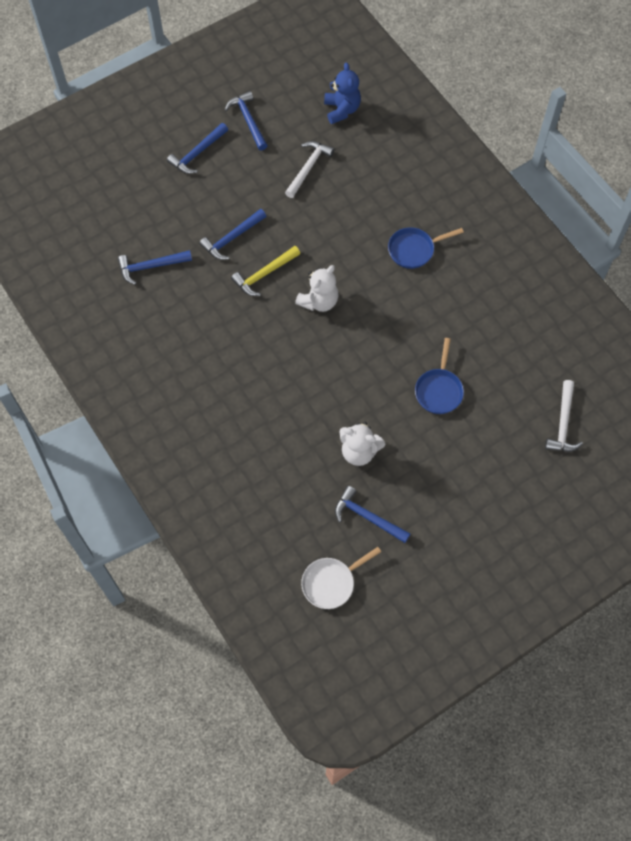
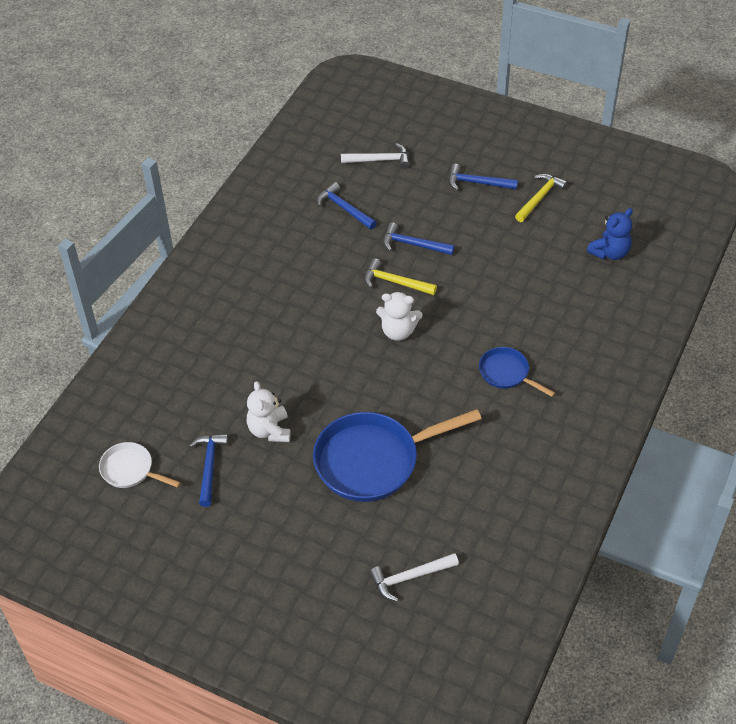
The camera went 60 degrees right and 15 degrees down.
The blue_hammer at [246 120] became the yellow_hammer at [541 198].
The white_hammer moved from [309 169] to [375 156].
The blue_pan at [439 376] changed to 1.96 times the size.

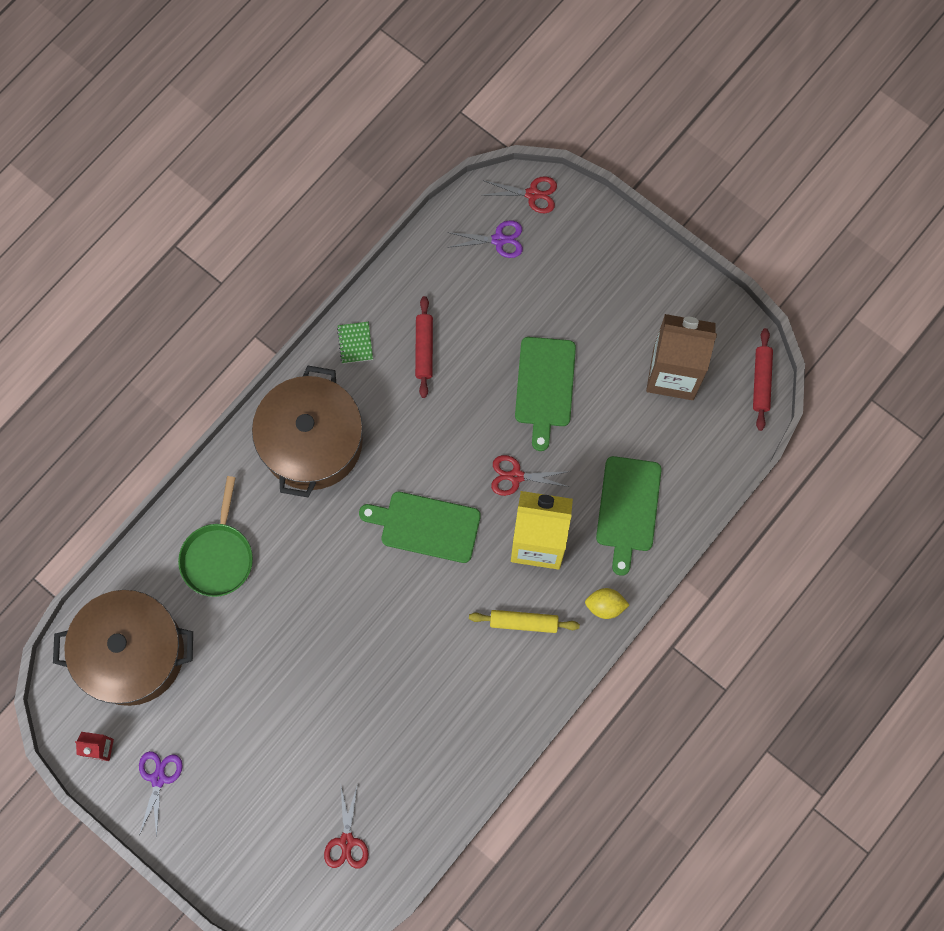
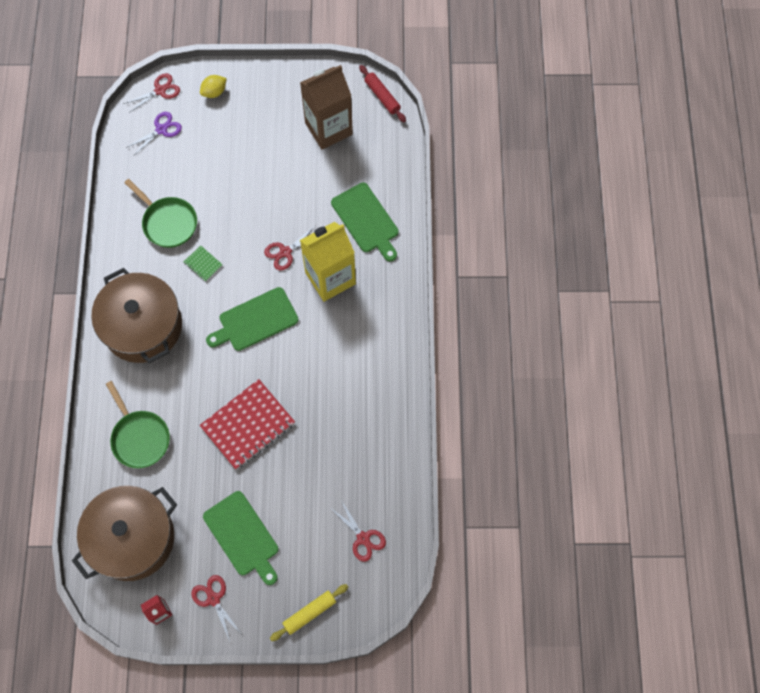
The camera went 40 degrees left and 5 degrees down.
The red_rolling_pin at [424 347] was replaced by the green_pan at [160 213].
The green_notebook moved from [355 343] to [203 264].
The green_cutting_board moved from [545 394] to [241 538].
The yellow_lemon moved from [607 603] to [213 86].
The yellow_rolling_pin moved from [524 621] to [309 612].
The purple_scissors at [161 794] became the red_scissors at [216 608].
The red_notebook at [247 424] appeared.

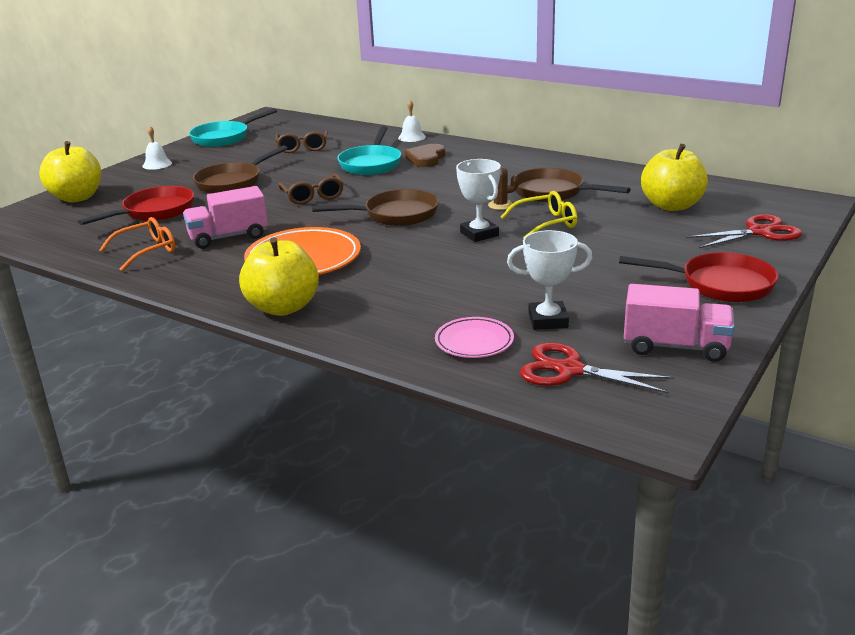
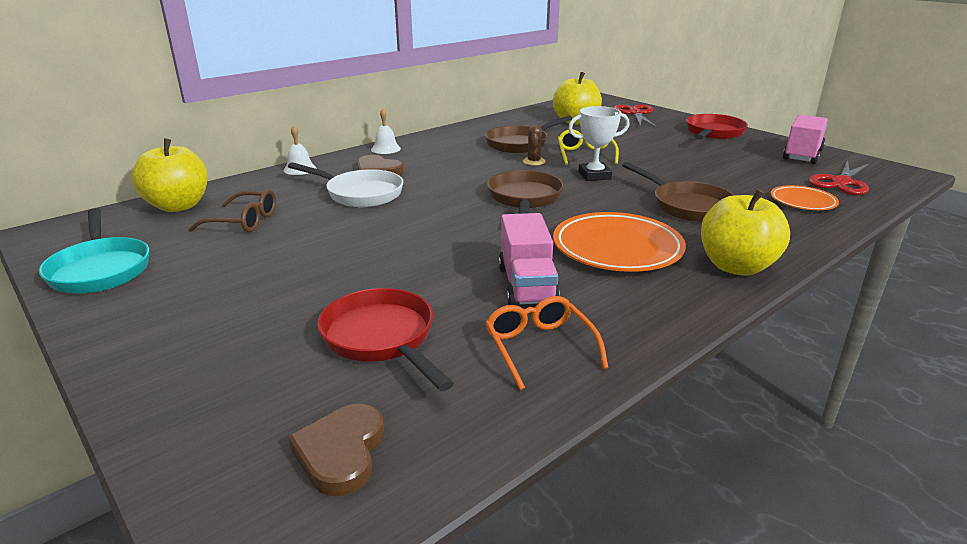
The camera went 75 degrees left and 0 degrees up.
The white_bell moved from [157 148] to [386 131].
The turquoise_pan at [369 150] became the white_pan at [346 184].
The yellow_apple moved from [70 172] to [170 175].
The brown_pan moved from [240 169] to [678 192].
The brown_glasses at [311 189] disappeared.
The white_trophy at [550 280] disappeared.
The pink_plate at [474 337] became the orange_plate at [804 197].
The brown_heart at [336 450] appeared.

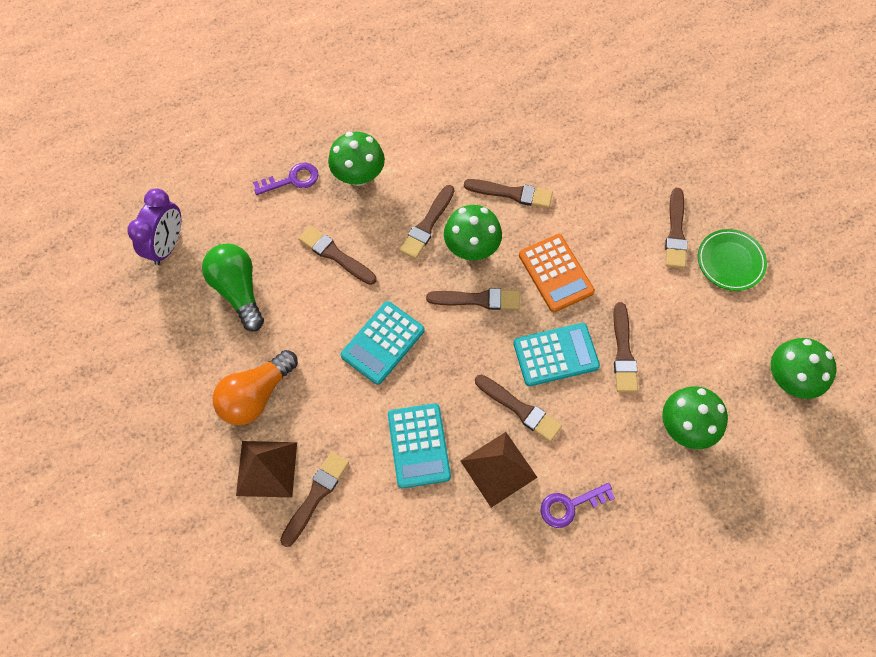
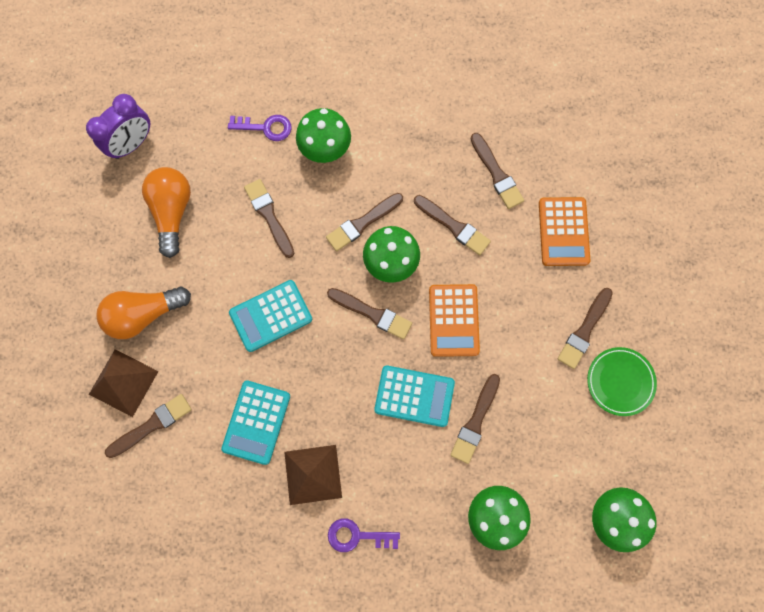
The camera went 25 degrees right and 10 degrees up.
The green_light_bulb at [233 287] became the orange_light_bulb at [166 212].
The brown_brush moved from [518 408] to [497 171].
The orange_calculator at [564 231] appeared.

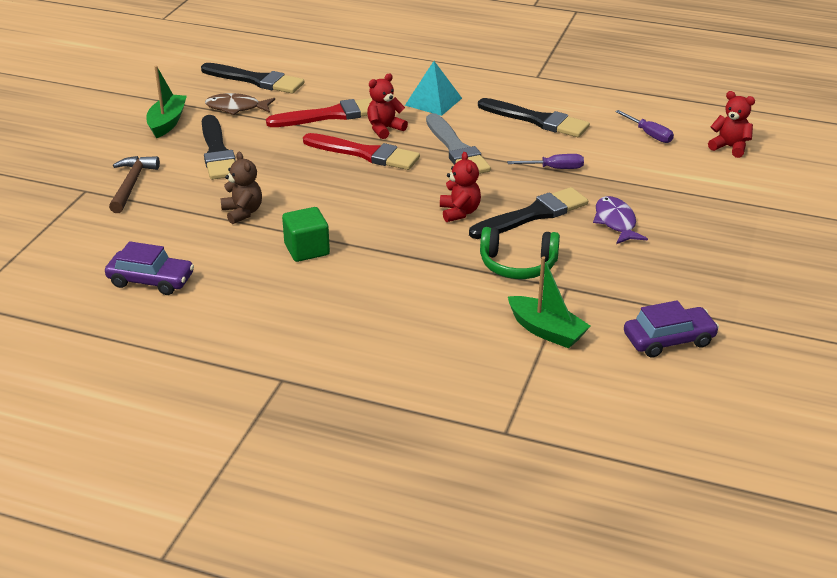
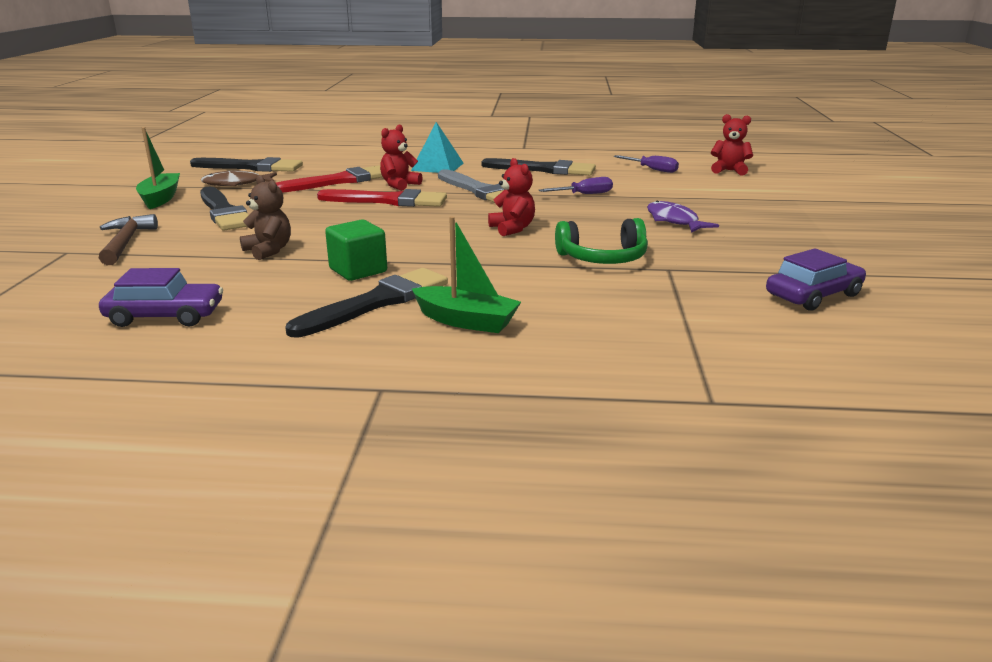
The camera went 15 degrees left and 10 degrees down.
The black_brush moved from [528 213] to [366 303].
The green_boat moved from [549 302] to [466 274].

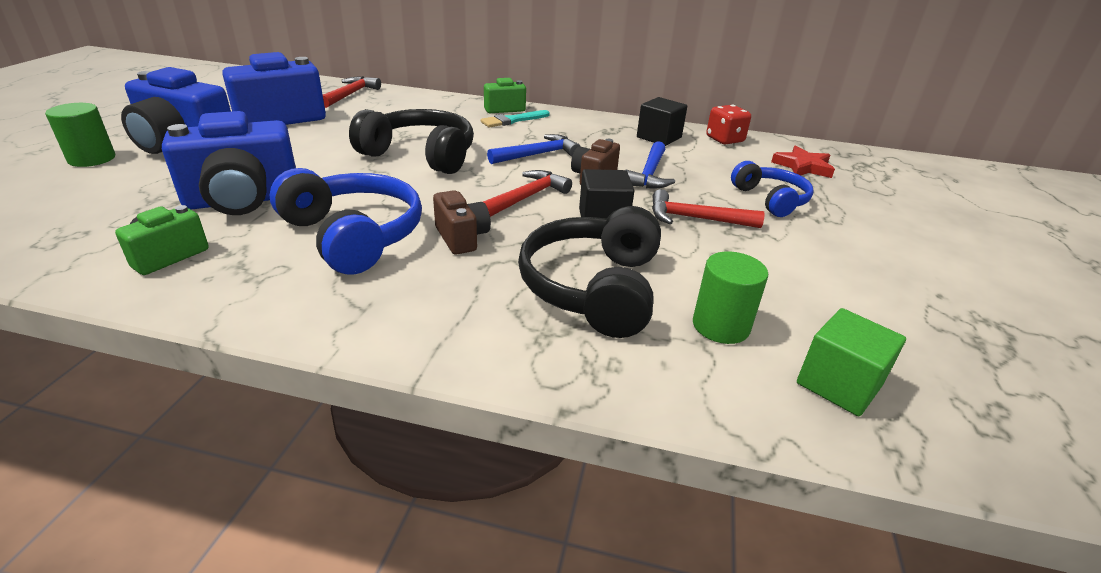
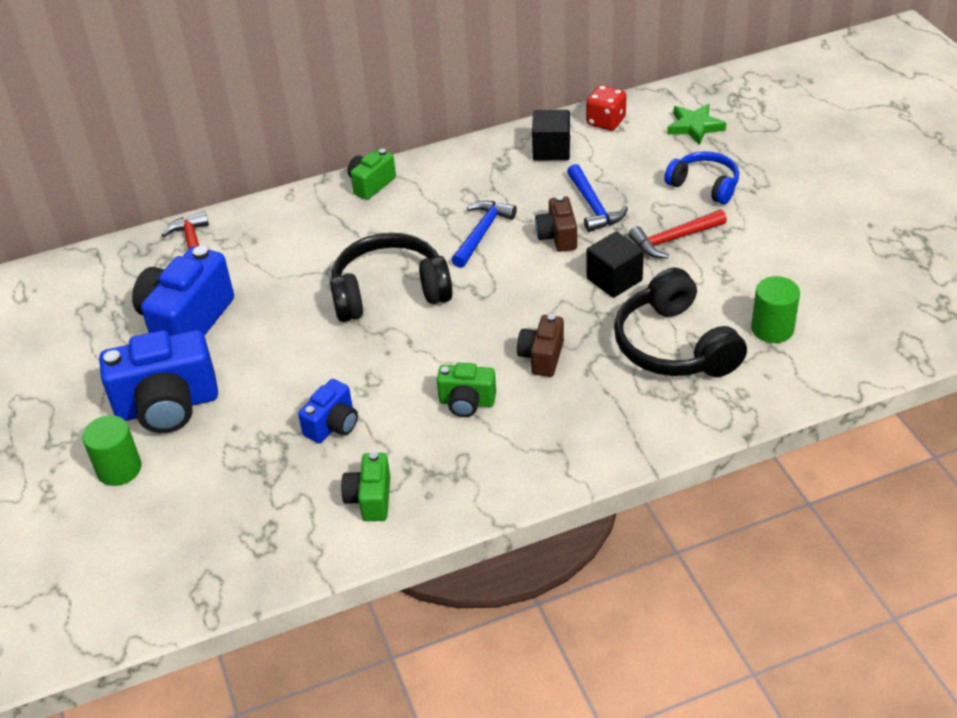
The camera went 30 degrees left and 10 degrees up.
The turquoise_brush at [515 118] disappeared.
The blue_camera at [229 163] changed to 0.54 times the size.
The red_star at [803 161] became the green_star at [696 124].
The blue_headphones at [346 221] was replaced by the green_camera at [466 390].
The red_hammer at [527 193] disappeared.
The brown_camera at [462 222] turned 105 degrees counterclockwise.
The green_cube at [851 362] disappeared.

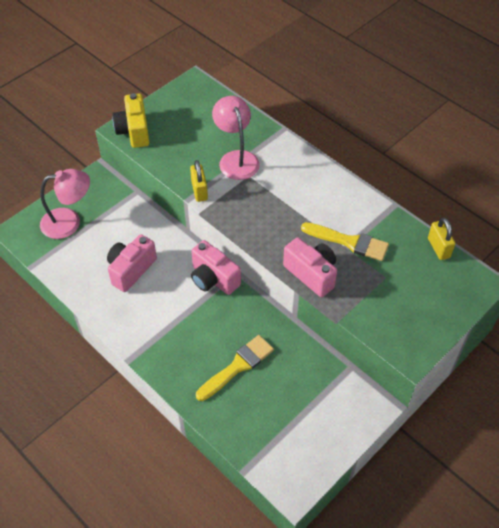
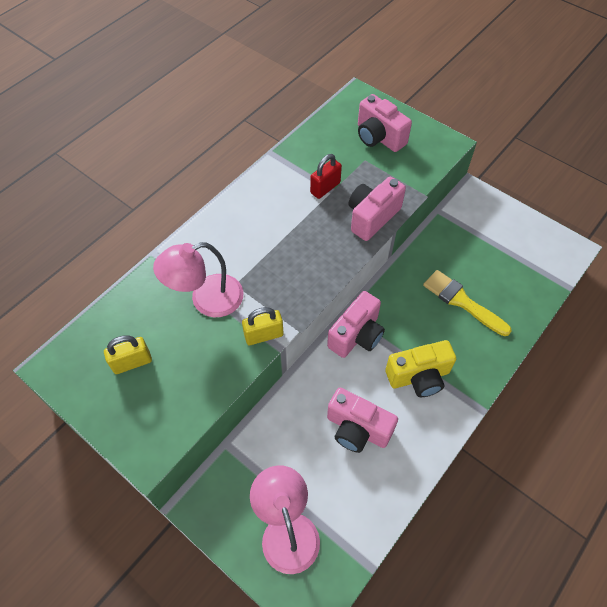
The camera went 95 degrees left and 5 degrees up.
The yellow_camera moved from [131 120] to [420 368].
The yellow_padlock moved from [441 239] to [128 354].
The yellow_brush at [345 241] was replaced by the red_padlock at [326 176].
The pink_camera at [385 123] appeared.

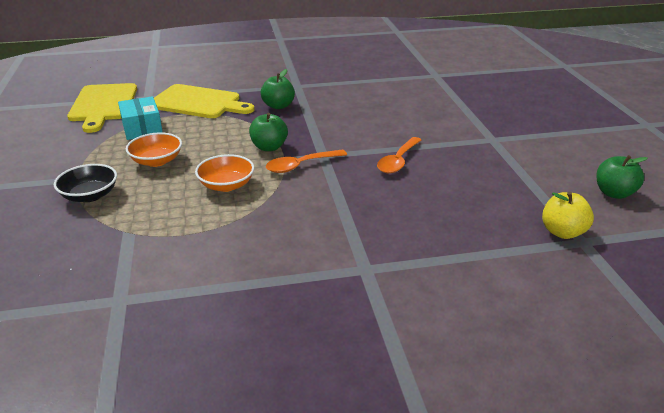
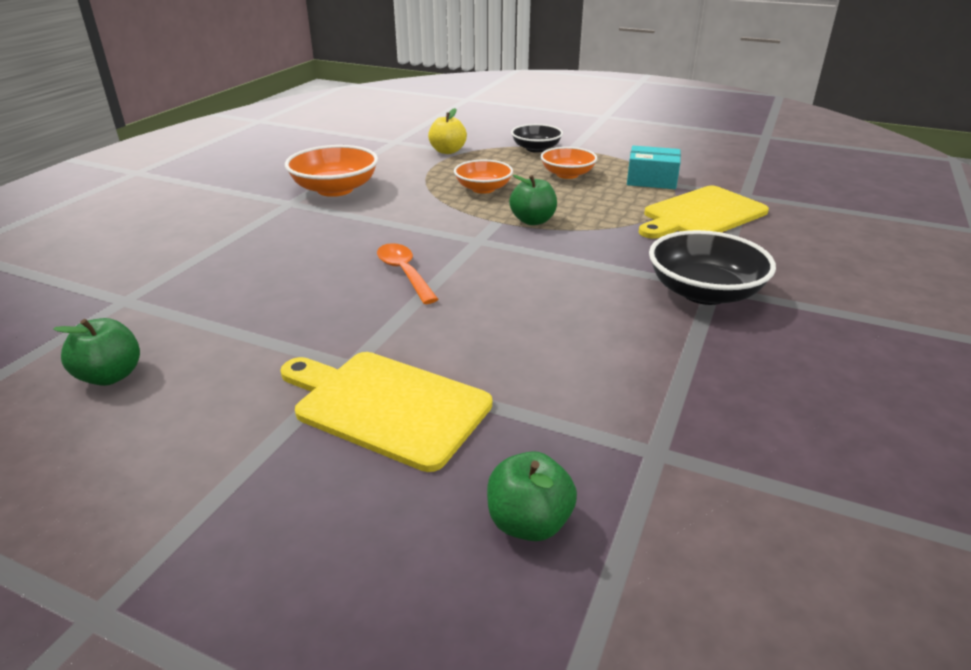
The camera went 125 degrees right and 0 degrees up.
The green_apple moved from [278 89] to [532 496].
The yellow_cutting_board moved from [102 108] to [386 412].
The orange_spoon at [306 161] disappeared.
The yellow_apple moved from [568 215] to [447 131].
The orange_bowl at [331 171] appeared.
The black_bowl at [712 267] appeared.

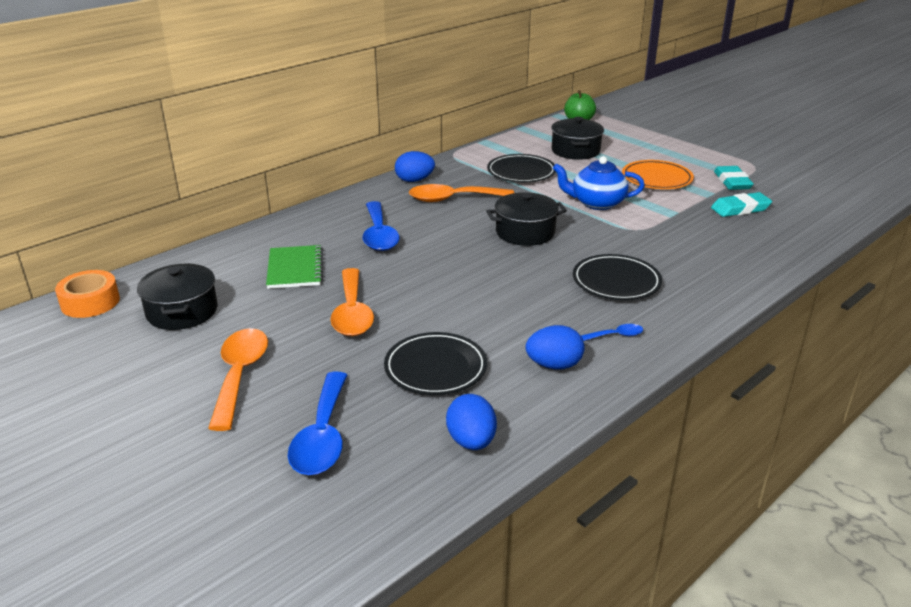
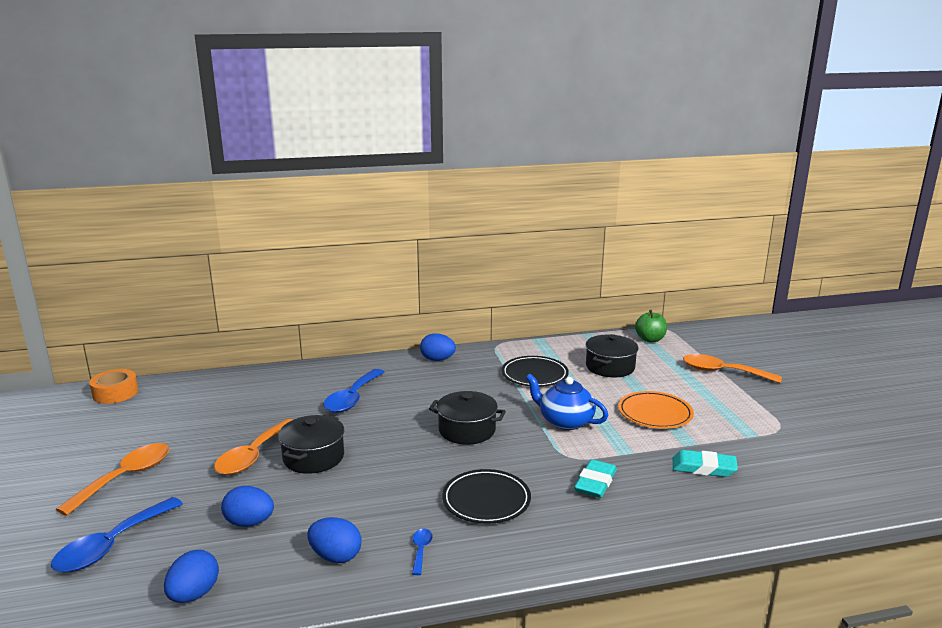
The camera went 30 degrees right and 10 degrees down.
The turquoise_eraser moved from [734 178] to [595 478].
The orange_spoon moved from [461 193] to [732 368].
The green_notebook at [294 267] disappeared.
The black_pot moved from [177 296] to [311 444].
The blue_spoon at [612 332] turned 105 degrees counterclockwise.
The black_plate at [435 363] was replaced by the blue_egg at [247 506].

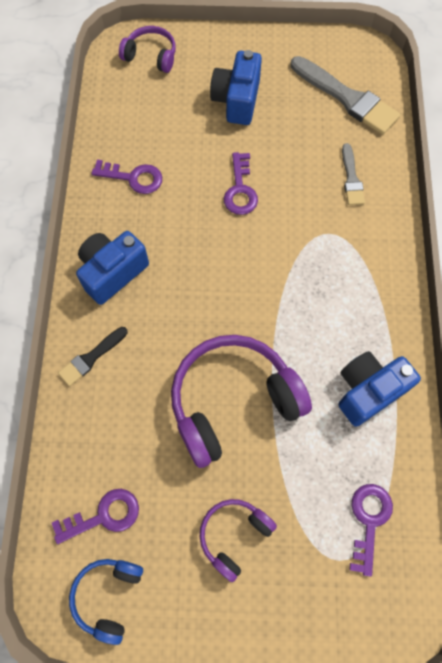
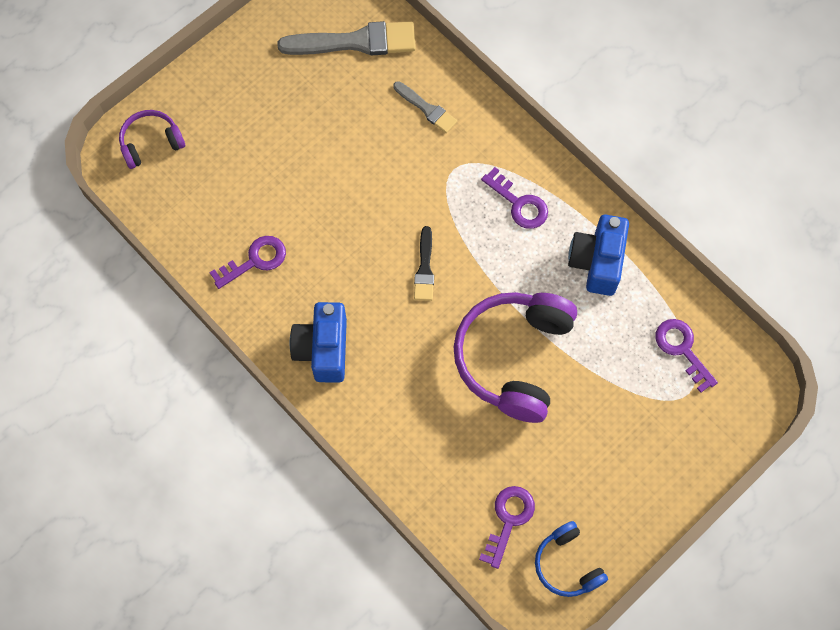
The camera went 45 degrees left and 0 degrees up.
The blue_camera at [236 87] disappeared.
The purple_key moved from [241 183] to [514 198].
The black_brush moved from [93 356] to [424 263].
The purple_headphones at [238 540] disappeared.

